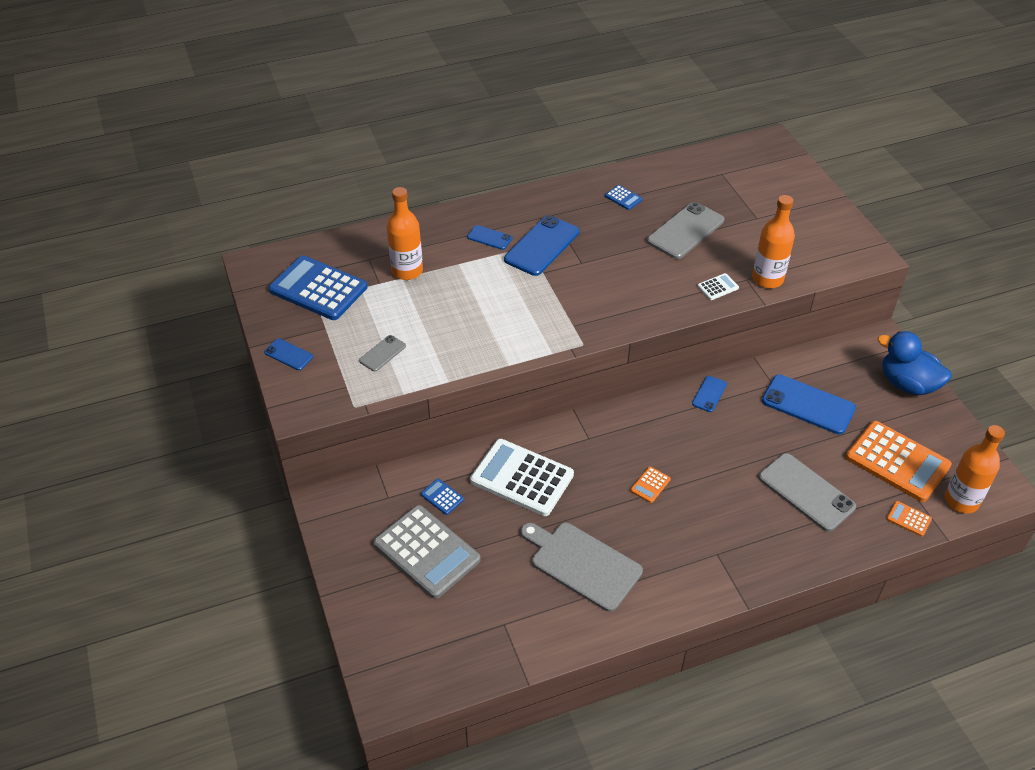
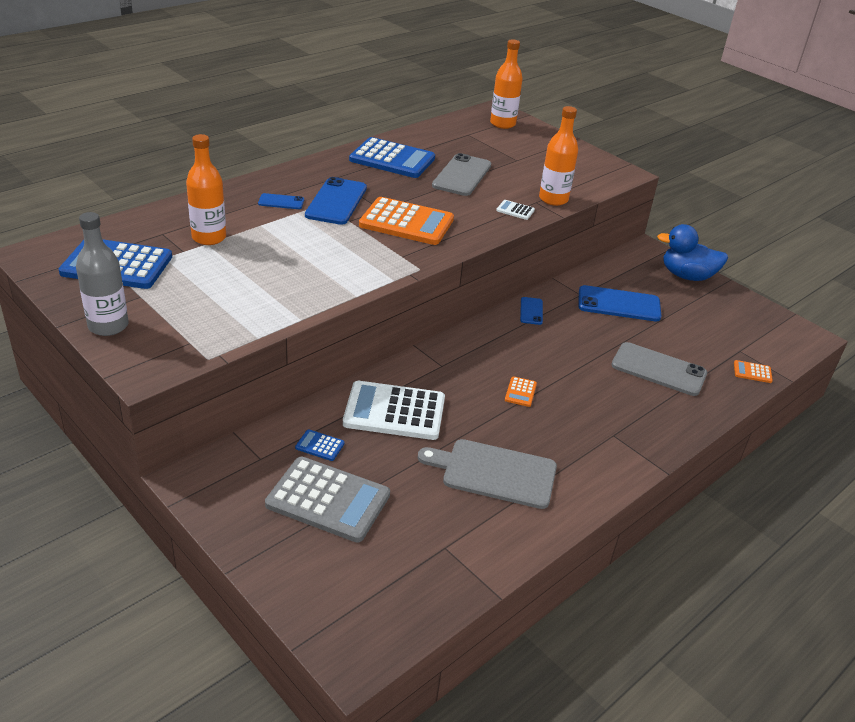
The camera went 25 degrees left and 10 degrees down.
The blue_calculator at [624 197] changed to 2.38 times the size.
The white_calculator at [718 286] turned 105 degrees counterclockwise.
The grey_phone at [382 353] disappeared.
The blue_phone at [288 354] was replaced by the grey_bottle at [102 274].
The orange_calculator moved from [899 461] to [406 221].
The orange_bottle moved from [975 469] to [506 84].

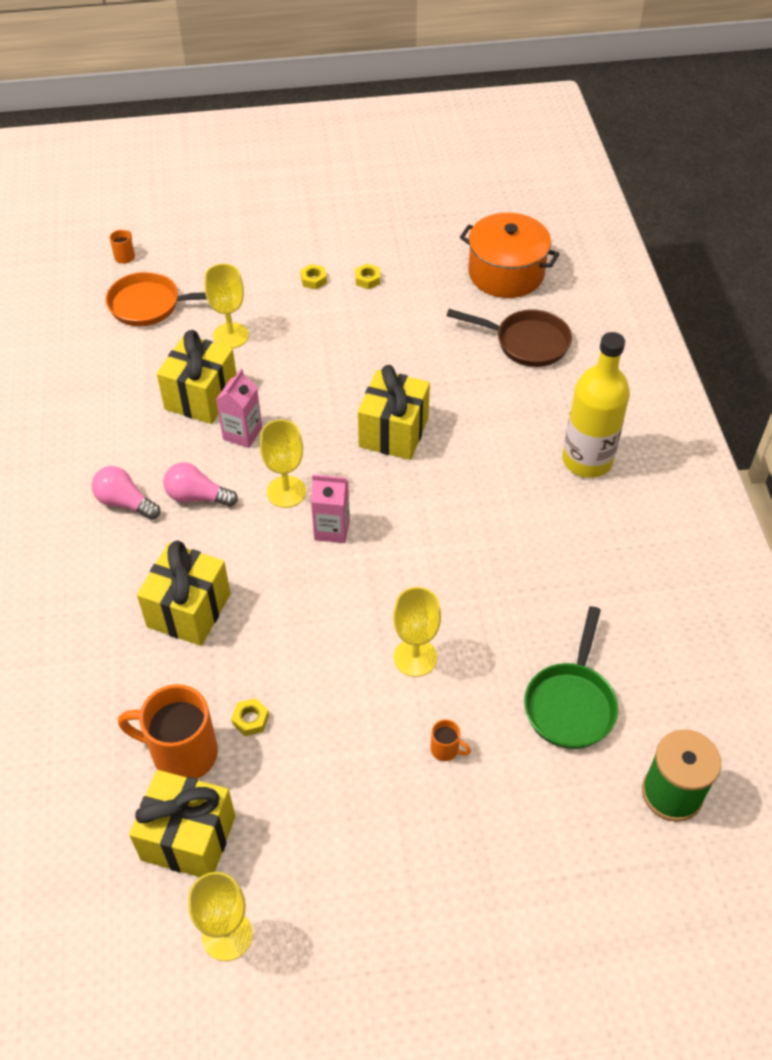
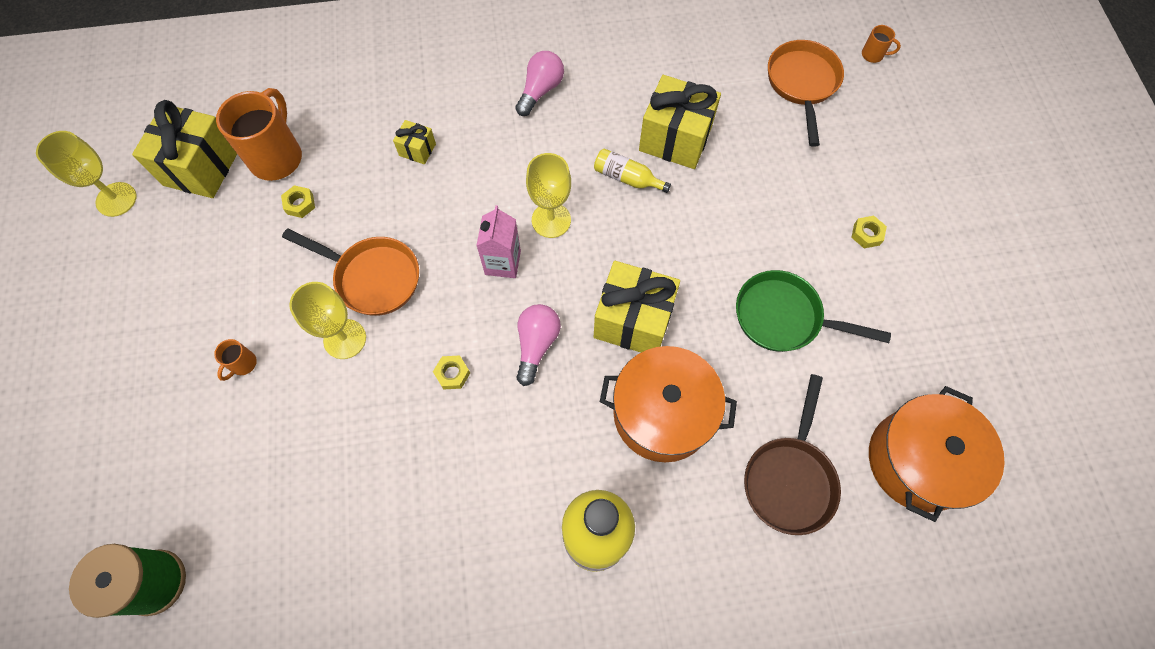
The camera went 90 degrees right and 15 degrees up.
The yellow_nut moved from [367 276] to [451 372].
The yellow_goblet at [227 306] disappeared.
The pink_carton at [239 408] was replaced by the yellow_bottle at [632 170].
The pink_light_bulb moved from [200 484] to [538 345].
The yellow_gift at [184 593] changed to 0.48 times the size.
The green_pan moved from [571 677] to [813 311].
The orange_pan at [350 272] appeared.
The orange_pot at [668 404] appeared.

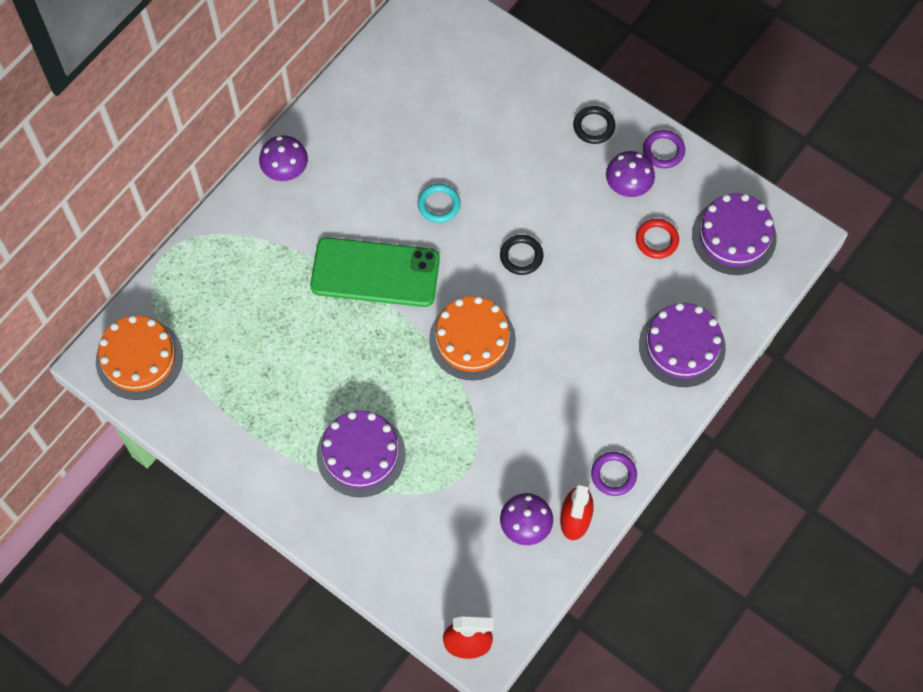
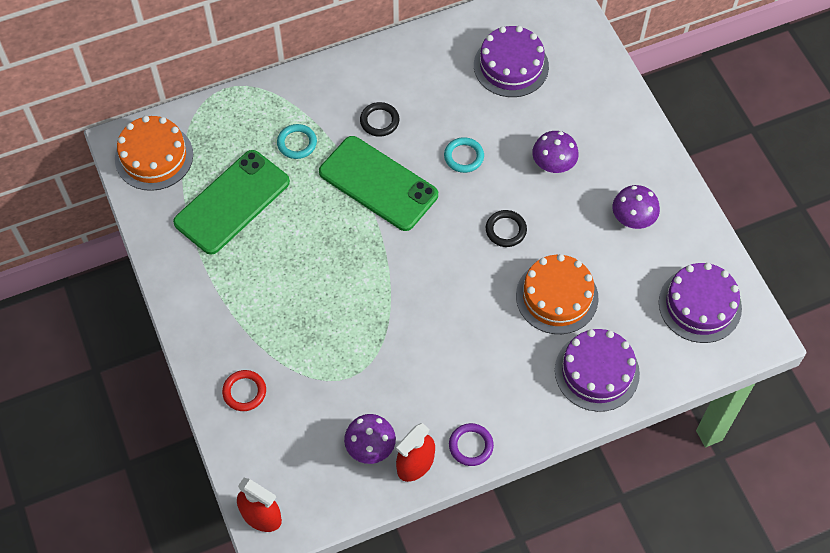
The camera went 30 degrees right and 5 degrees down.
The black_ring moved from [594 125] to [379 119].
The purple_ring at [664 149] disappeared.
The purple_mushroom moved from [283 158] to [555 152].
The red_ring moved from [657 239] to [244 390].
The orange_cake moved from [472 338] to [557 294].
The purple_cake moved from [361 453] to [511 61].
The turquoise_ring at [297 141] appeared.
The green_phone at [231 202] appeared.

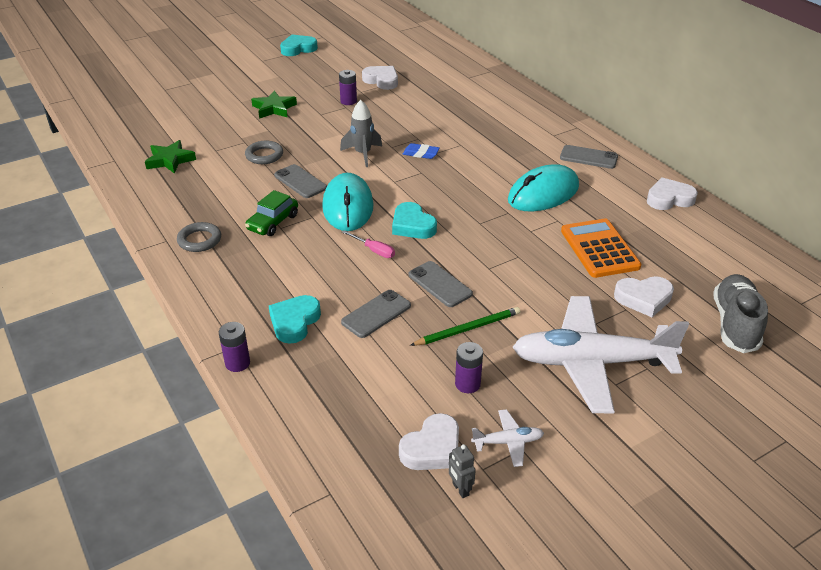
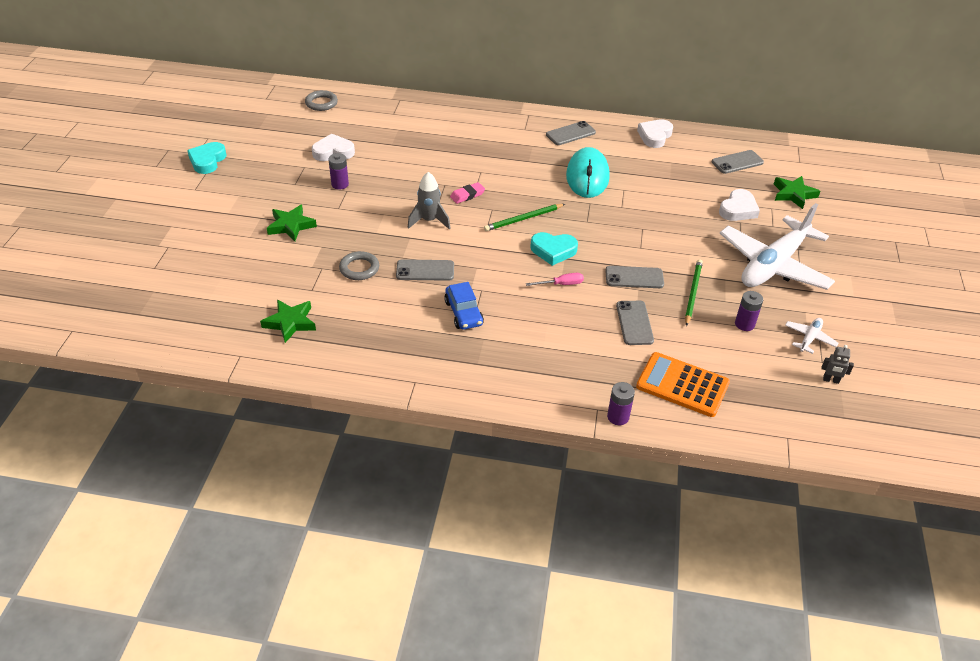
The camera went 50 degrees left and 5 degrees up.
The blue_eraser at [421 151] became the pink_eraser at [467 193].
The turquoise_mouse at [347 202] disappeared.
The green_car at [271 213] became the blue_car at [464 306].
The orange_calculator moved from [601 248] to [683 384].
The grey_ring moved from [199 237] to [321 100].
The grey_shoe at [740 313] was replaced by the green_star at [797 192].
The turquoise_heart at [295 319] disappeared.
The white_heart at [429 441] disappeared.
The grey_phone at [738 162] appeared.
The green_pencil at [524 217] appeared.

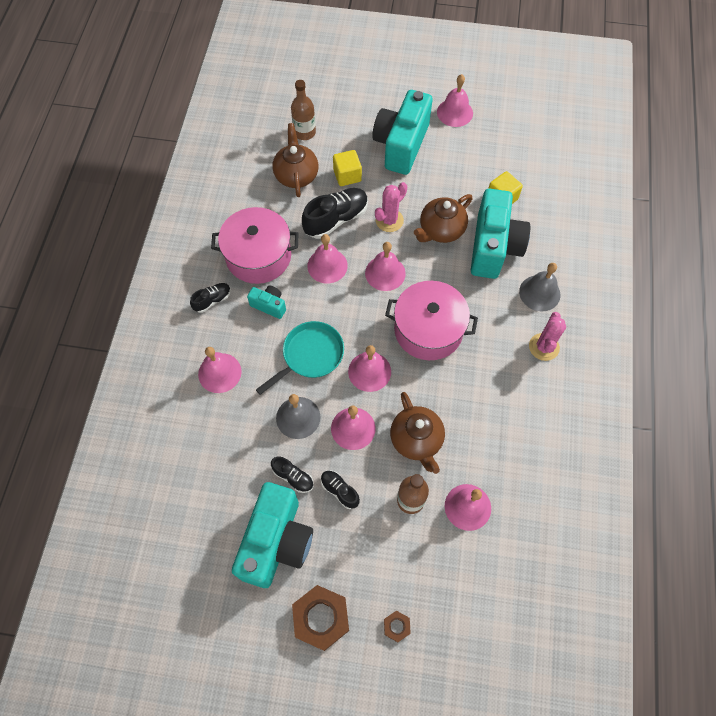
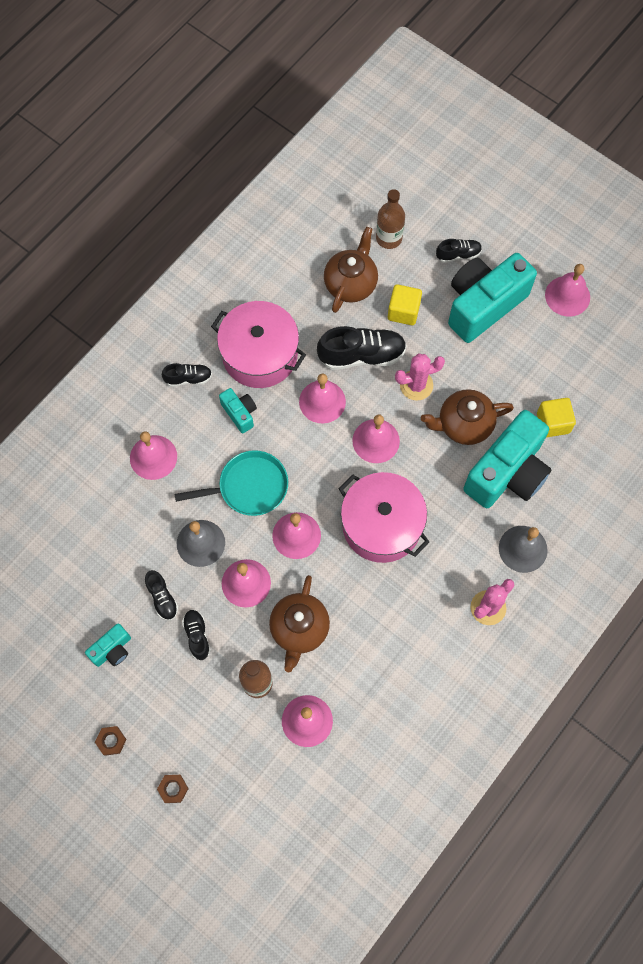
The camera went 30 degrees right and 5 degrees up.
The turquoise_camera at [272 535] changed to 0.46 times the size.
The brown_nut at [320 618] changed to 0.48 times the size.
The black_shoe at [459 251] appeared.

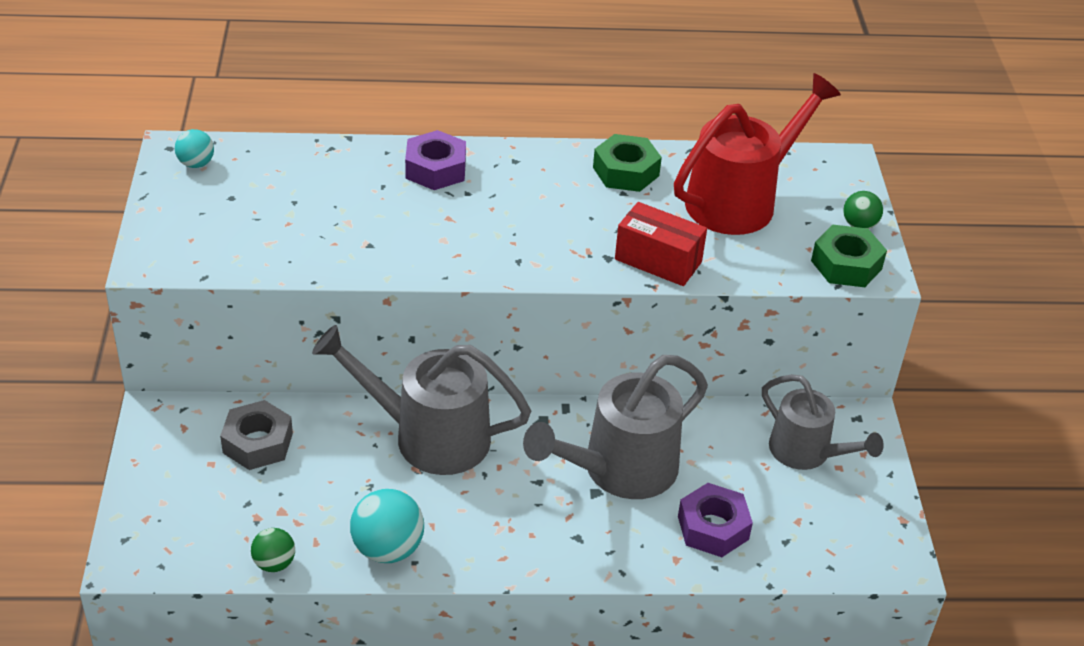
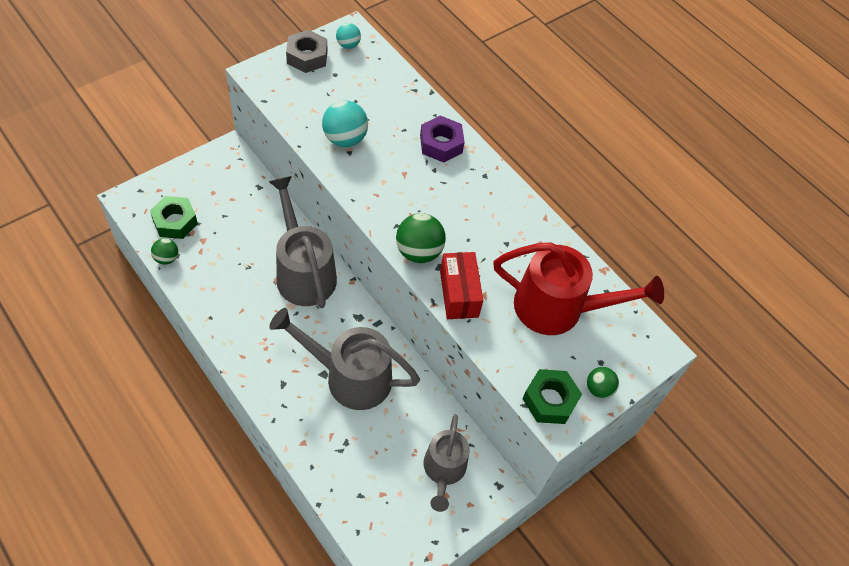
The camera went 50 degrees right and 15 degrees up.
The green_nut moved from [627 163] to [174 217].
The grey_nut moved from [256 435] to [306 51].
The purple_nut at [715 520] disappeared.
The turquoise_ball moved from [387 526] to [345 123].
The green_ball at [421 238] appeared.

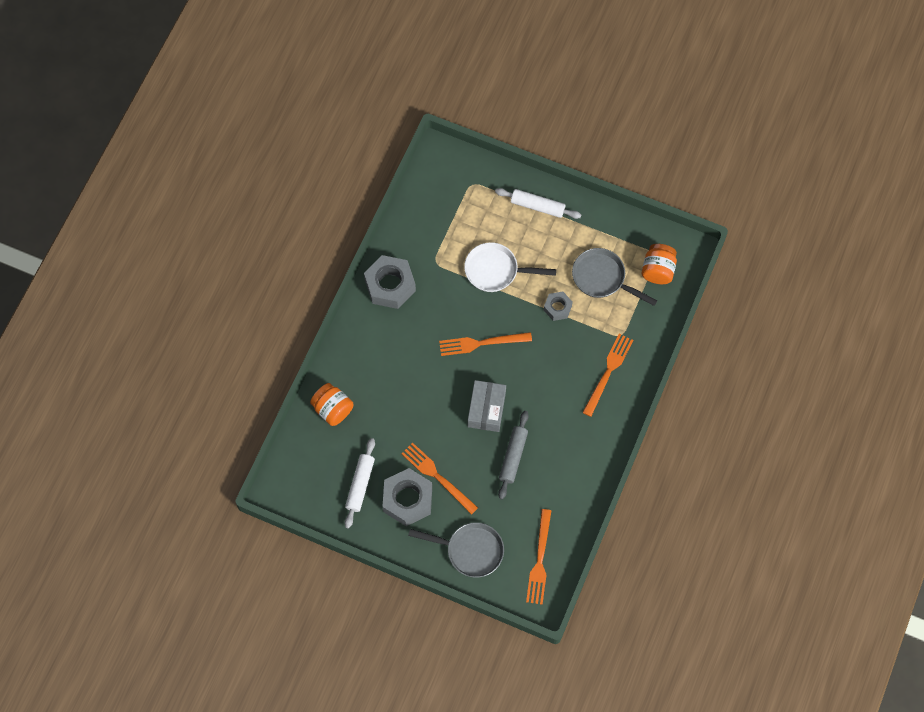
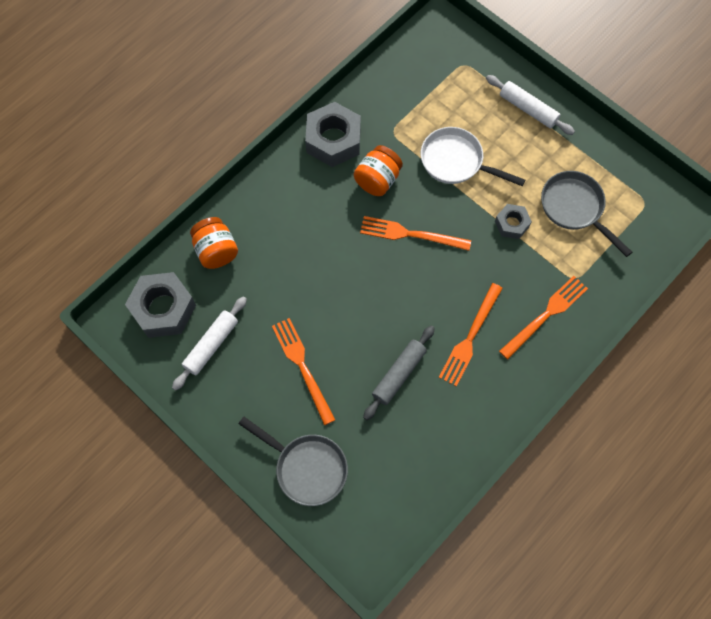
The camera went 20 degrees right and 0 degrees up.
The orange_jar moved from [659 264] to [378 170].
The grey_box at [487 406] disappeared.
The grey_nut moved from [407 497] to [160 305].
The orange_fork moved from [539 557] to [471 335].

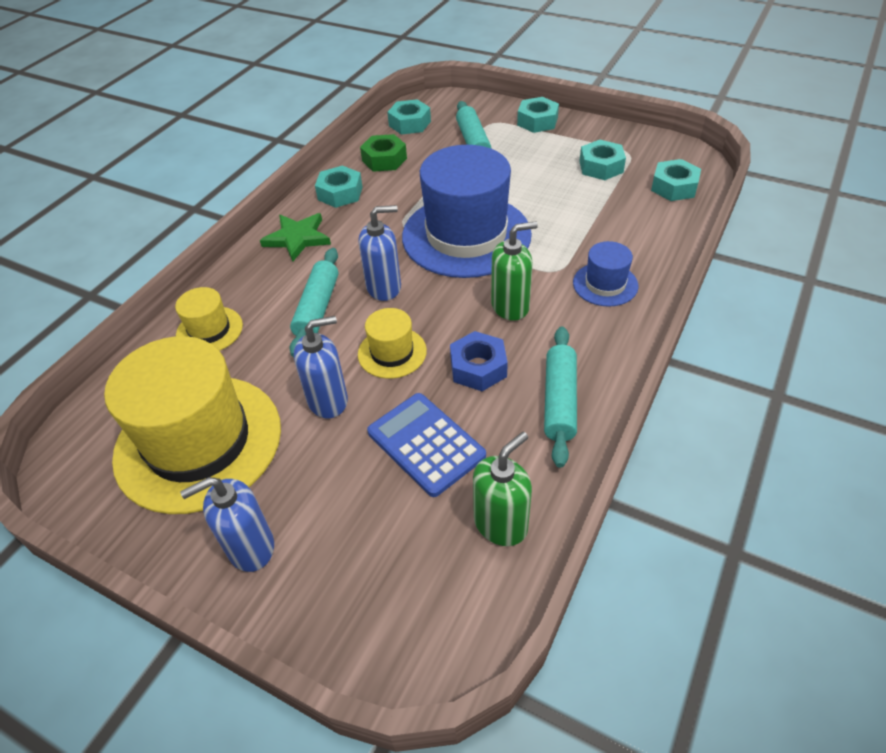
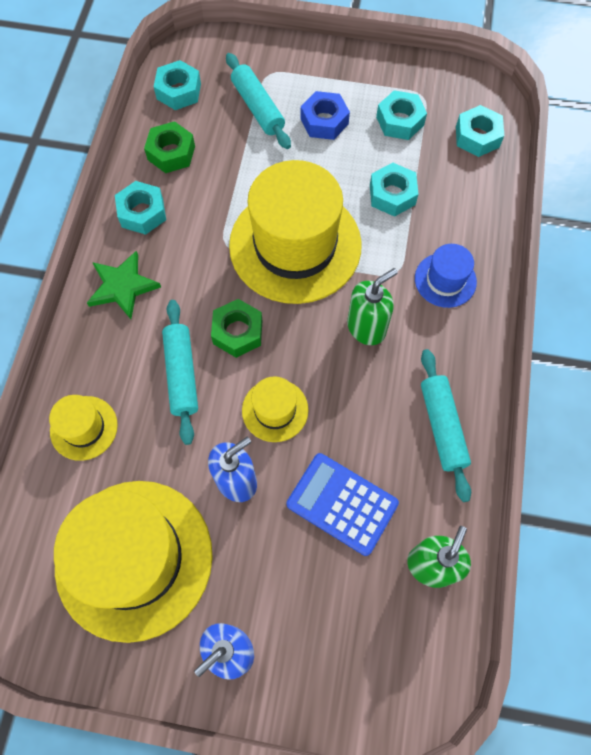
The camera went 20 degrees left and 20 degrees up.
The turquoise_nut moved from [538 115] to [394 190].
The blue_hat at [467 211] became the yellow_hat at [295 232].
The blue_soap_dispenser at [380 253] was replaced by the green_nut at [236 328].
The blue_nut moved from [479 361] to [325 115].

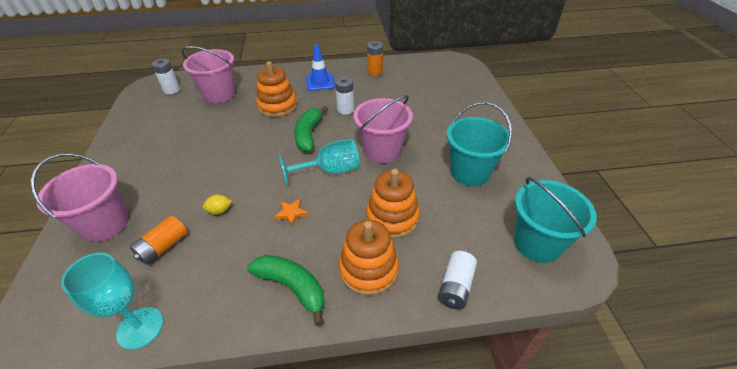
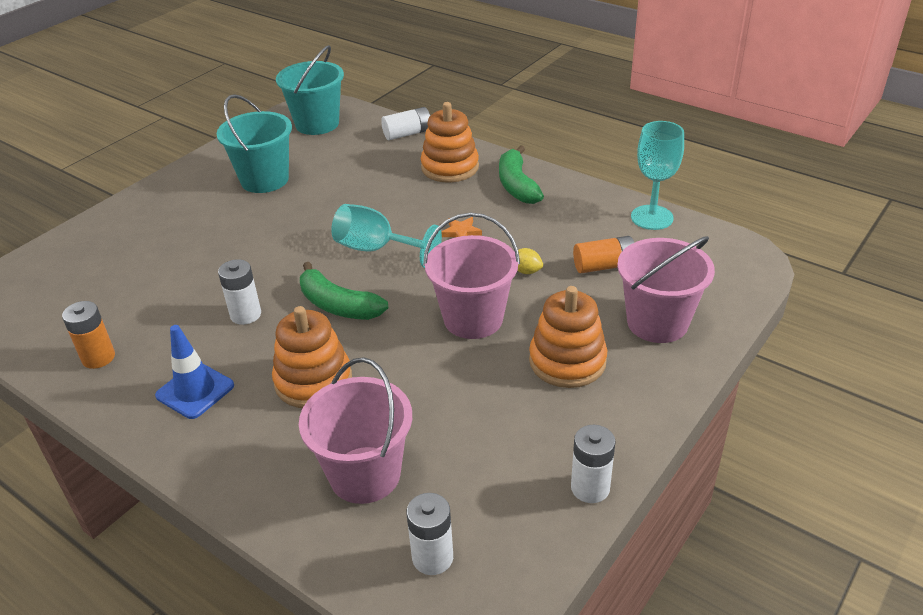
The camera went 135 degrees left and 5 degrees down.
The pink_bucket moved from [383 129] to [471 276].
The green_banana at [311 129] turned 75 degrees clockwise.
The orange_stacking_toy moved from [393 203] to [568 337].
The white_battery at [593 464] appeared.

